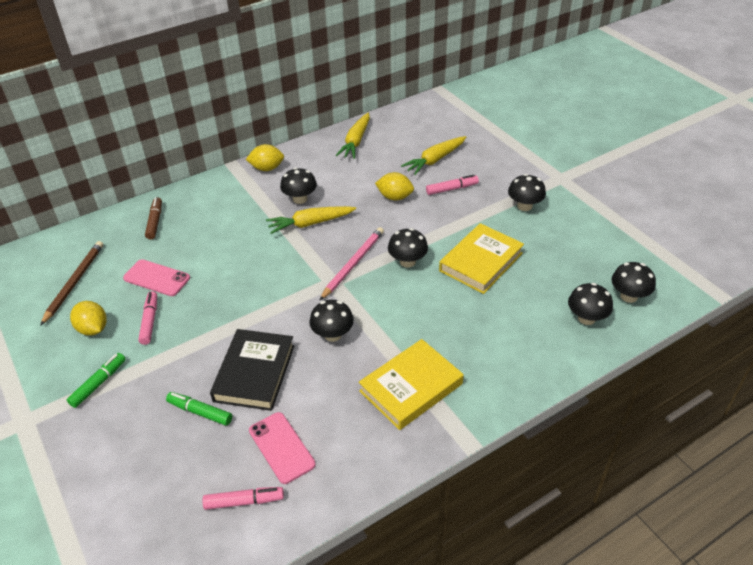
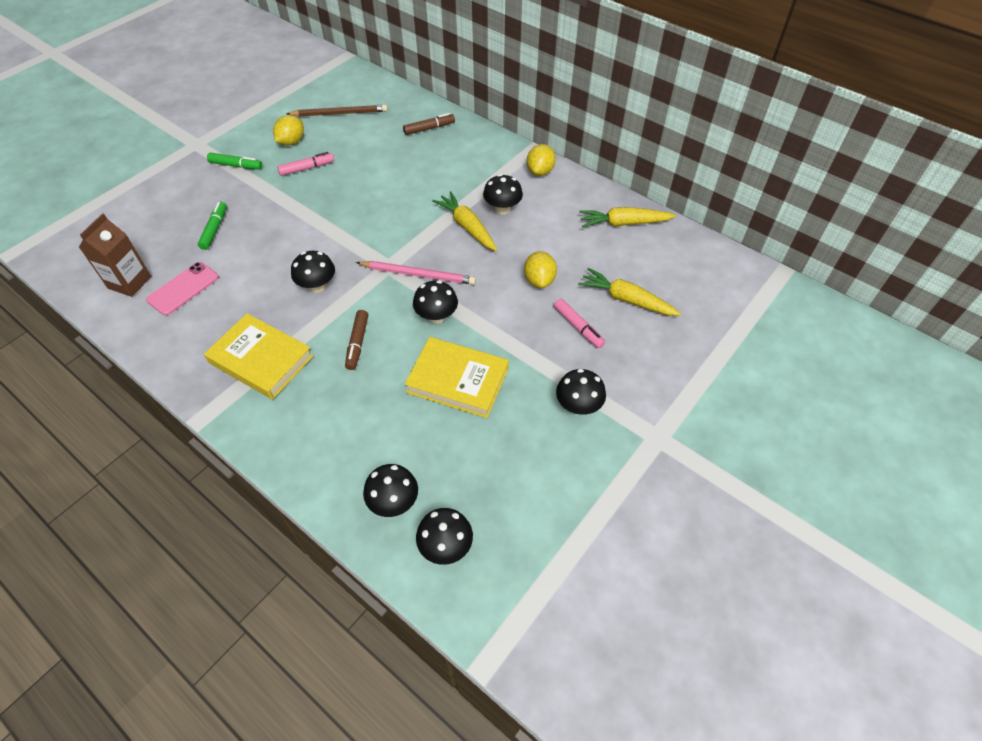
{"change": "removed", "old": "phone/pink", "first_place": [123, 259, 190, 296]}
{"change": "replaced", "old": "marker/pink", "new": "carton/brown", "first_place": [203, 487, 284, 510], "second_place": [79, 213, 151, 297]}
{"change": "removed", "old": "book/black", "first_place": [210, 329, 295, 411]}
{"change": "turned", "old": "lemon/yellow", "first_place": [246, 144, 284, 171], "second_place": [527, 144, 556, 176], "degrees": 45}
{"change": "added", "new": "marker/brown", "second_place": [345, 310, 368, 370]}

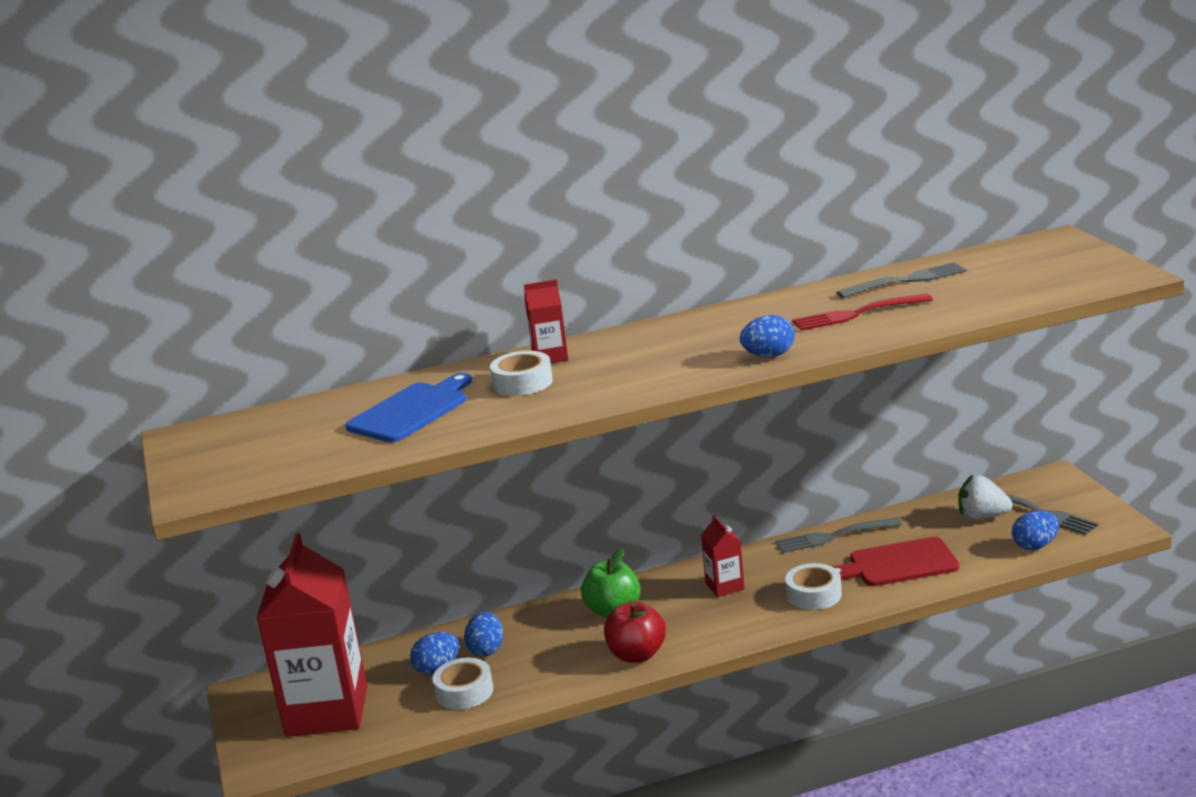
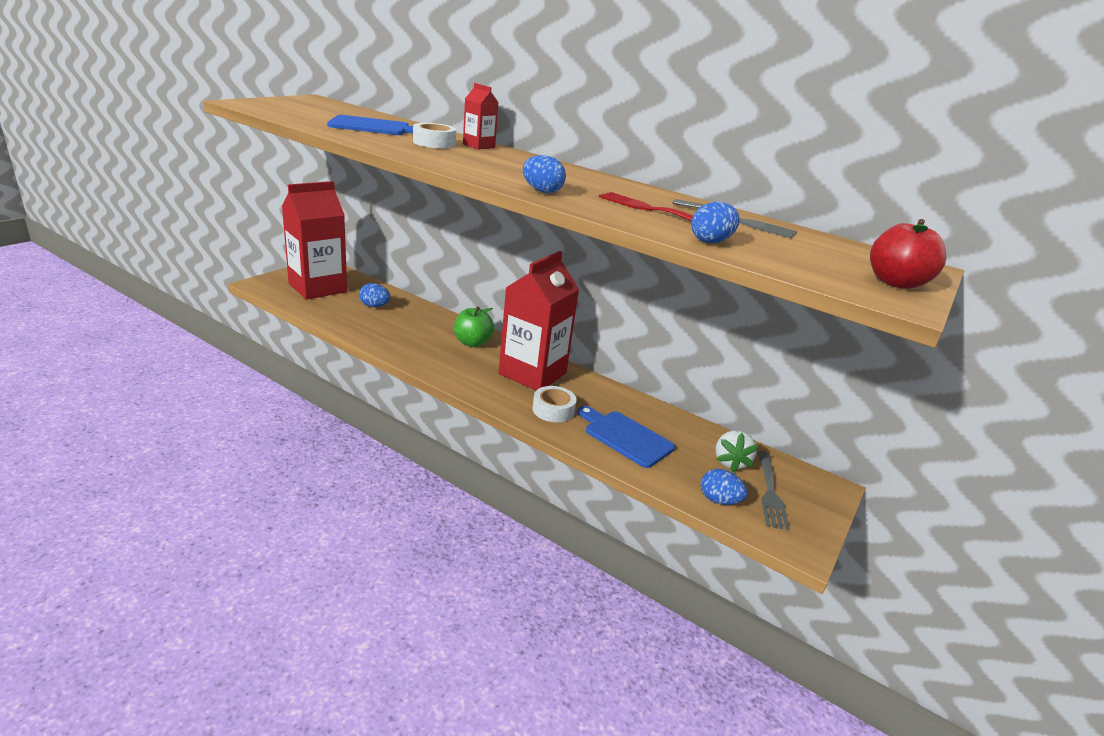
{"change": "removed", "old": "tape/white", "first_place": [432, 658, 493, 710]}
{"change": "moved", "old": "egg/blue", "first_place": [464, 612, 503, 657], "second_place": [691, 202, 740, 243]}
{"change": "moved", "old": "apple/red", "first_place": [604, 601, 666, 663], "second_place": [870, 219, 946, 289]}
{"change": "resized", "old": "carton/red", "first_place": [701, 515, 745, 597], "second_place": [498, 251, 579, 390], "factor": 2.29}
{"change": "removed", "old": "fork/grey", "first_place": [775, 517, 902, 553]}
{"change": "recoloured", "old": "cutting board/red", "new": "cutting board/blue", "first_place": [832, 537, 960, 586], "second_place": [577, 406, 675, 468]}
{"change": "turned", "old": "strawberry/white", "first_place": [958, 475, 1013, 519], "second_place": [716, 430, 758, 473], "degrees": -150}

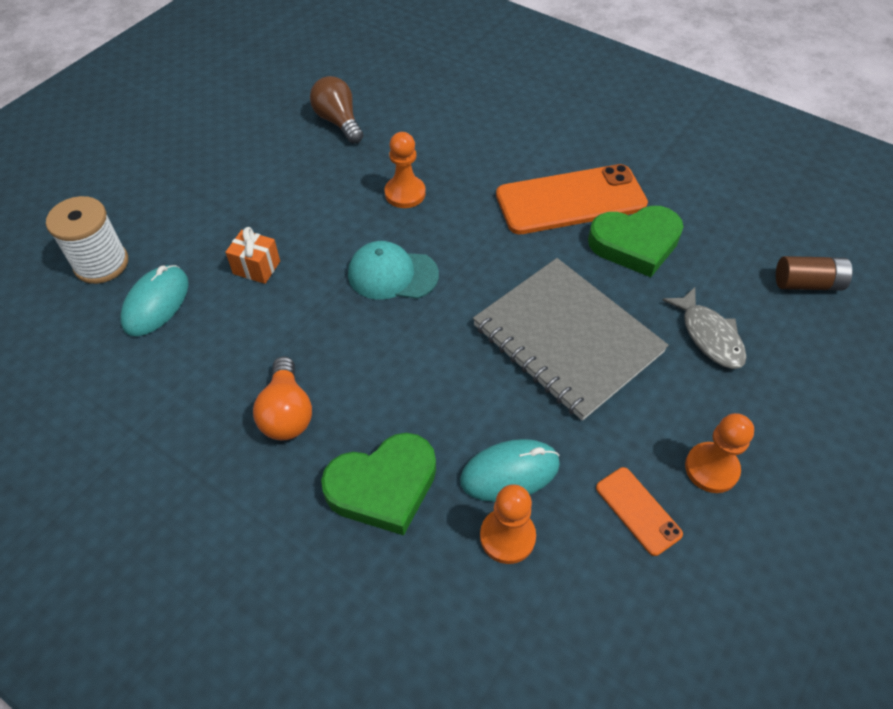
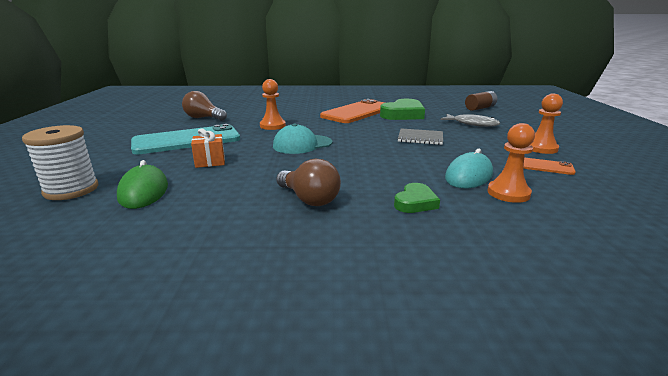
{"change": "recoloured", "old": "mouse/turquoise", "new": "mouse/green", "first_place": [120, 265, 189, 336], "second_place": [117, 160, 168, 209]}
{"change": "recoloured", "old": "light bulb/orange", "new": "light bulb/brown", "first_place": [253, 357, 312, 440], "second_place": [276, 159, 341, 206]}
{"change": "resized", "old": "heart/green", "first_place": [321, 433, 436, 535], "second_place": [394, 183, 440, 213], "factor": 0.55}
{"change": "resized", "old": "notebook/grey", "first_place": [473, 258, 669, 421], "second_place": [398, 129, 443, 145], "factor": 0.47}
{"change": "added", "new": "phone/turquoise", "second_place": [131, 124, 240, 154]}

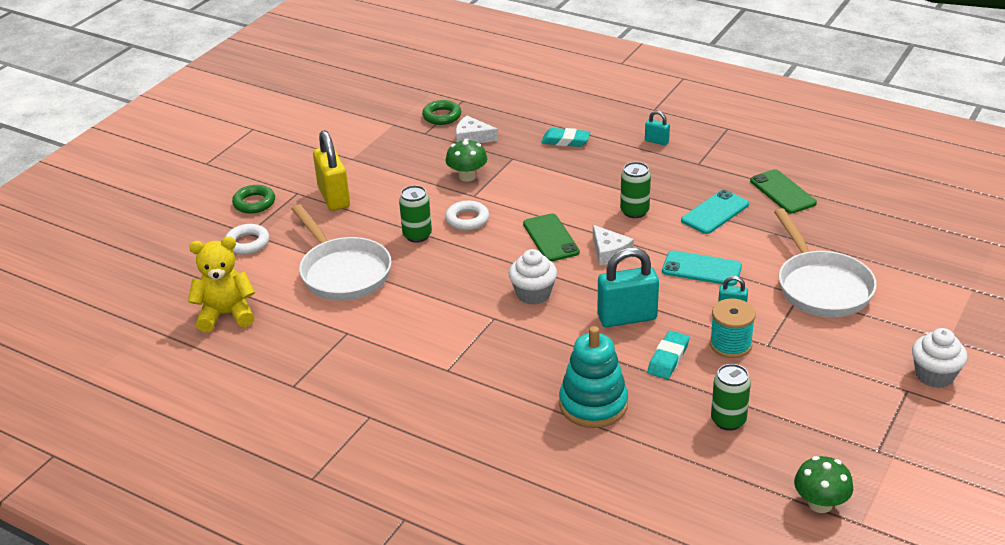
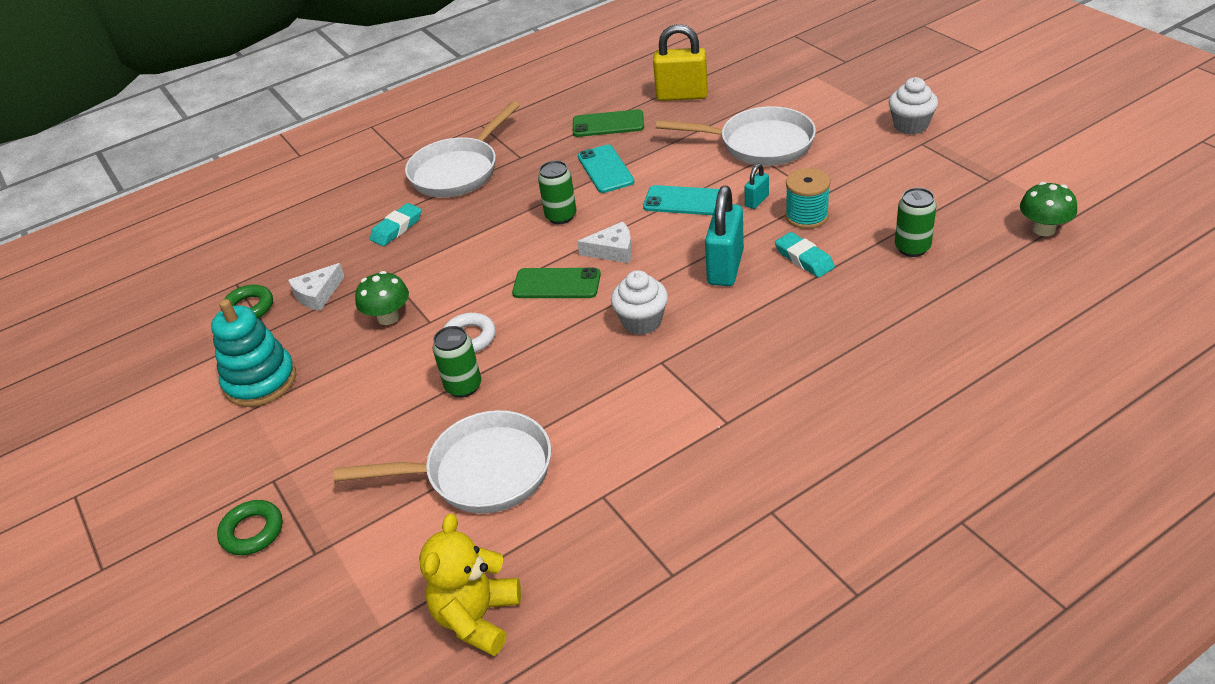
{"change": "removed", "old": "ring/white", "first_place": [225, 224, 269, 255]}
{"change": "moved", "old": "padlock/yellow", "first_place": [313, 130, 350, 211], "second_place": [653, 24, 708, 101]}
{"change": "moved", "old": "stacking toy/turquoise", "first_place": [559, 326, 628, 428], "second_place": [211, 299, 296, 407]}
{"change": "replaced", "old": "padlock/turquoise", "new": "pan/white", "first_place": [645, 111, 670, 145], "second_place": [405, 101, 520, 197]}
{"change": "turned", "old": "phone/turquoise", "first_place": [662, 250, 742, 286], "second_place": [643, 185, 719, 215], "degrees": 60}

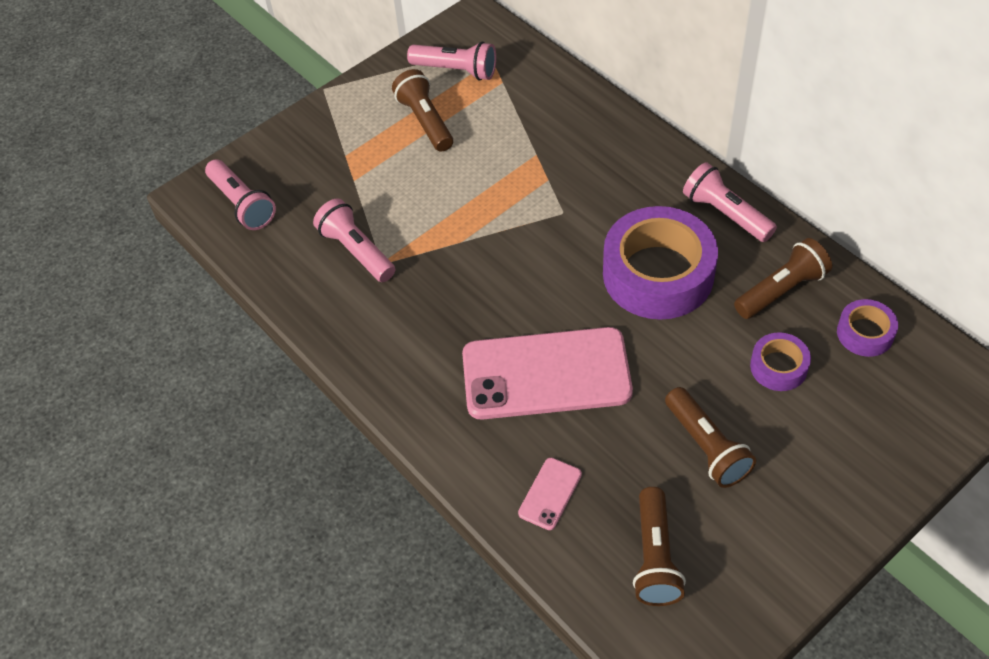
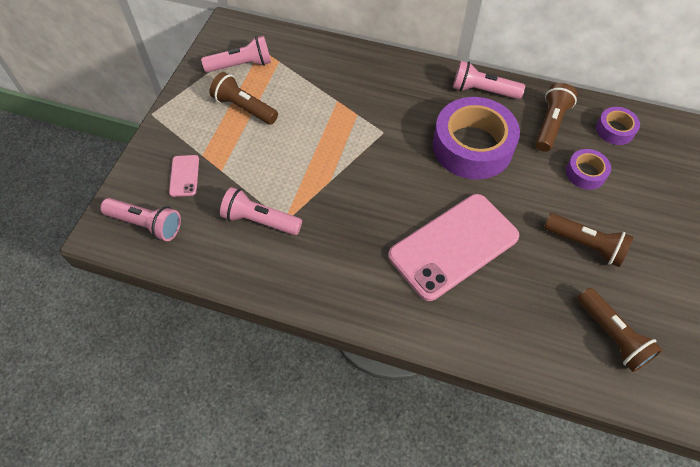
{"change": "moved", "old": "phone/pink", "first_place": [518, 458, 582, 530], "second_place": [169, 155, 199, 197]}

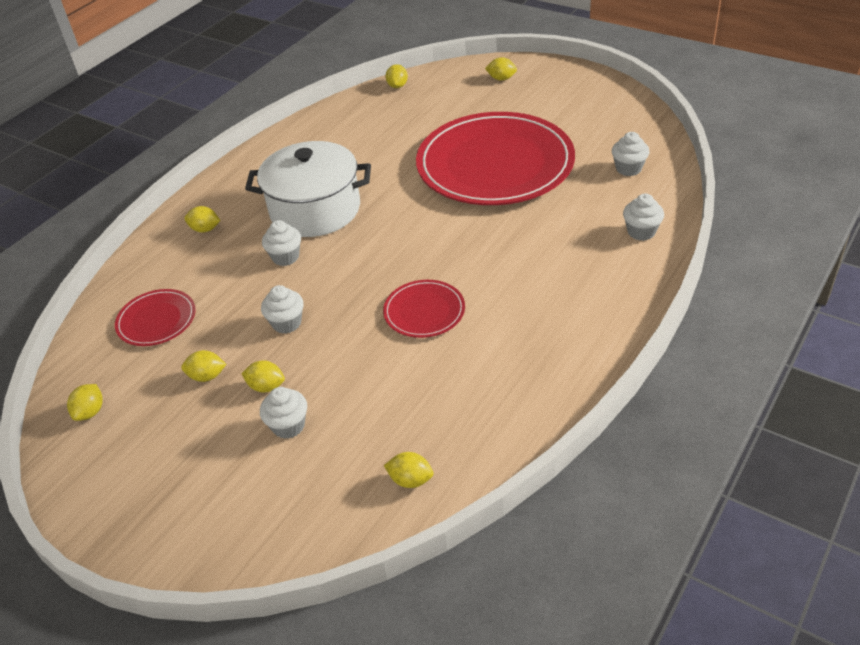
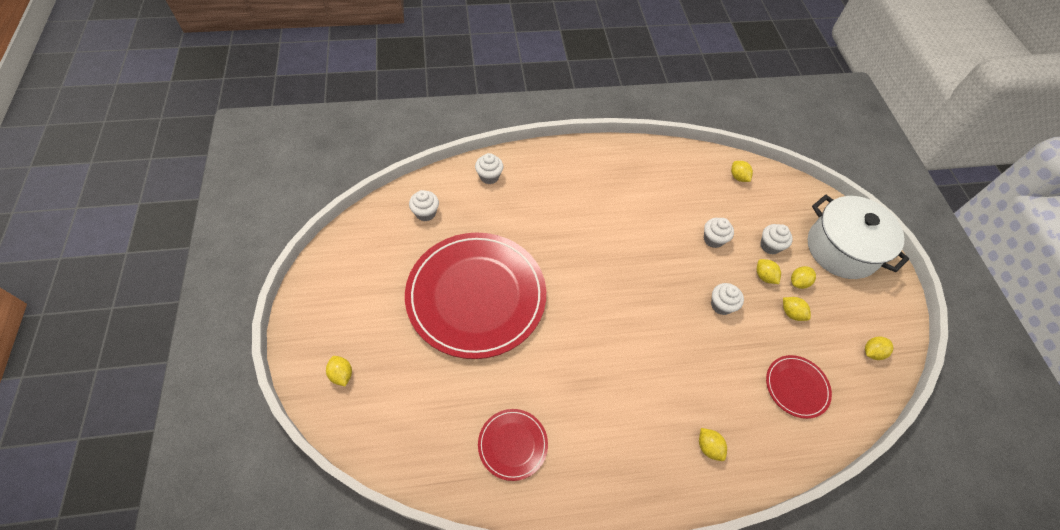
{"change": "moved", "old": "pot/white", "first_place": [245, 141, 371, 237], "second_place": [808, 195, 909, 279]}
{"change": "moved", "old": "cupcake/white", "first_place": [262, 220, 301, 266], "second_place": [704, 218, 734, 248]}
{"change": "moved", "old": "plate/red", "first_place": [383, 280, 465, 338], "second_place": [478, 409, 548, 481]}
{"change": "moved", "old": "lemon/yellow", "first_place": [386, 64, 408, 88], "second_place": [791, 266, 816, 289]}

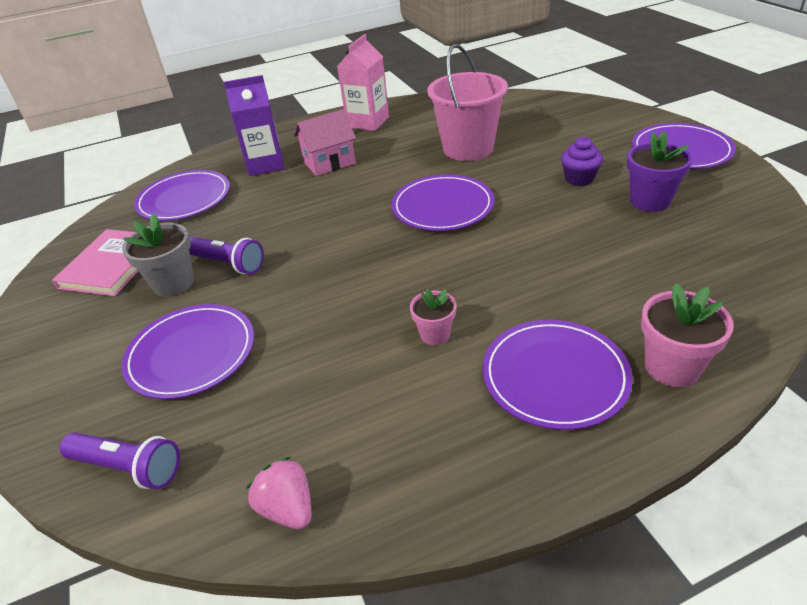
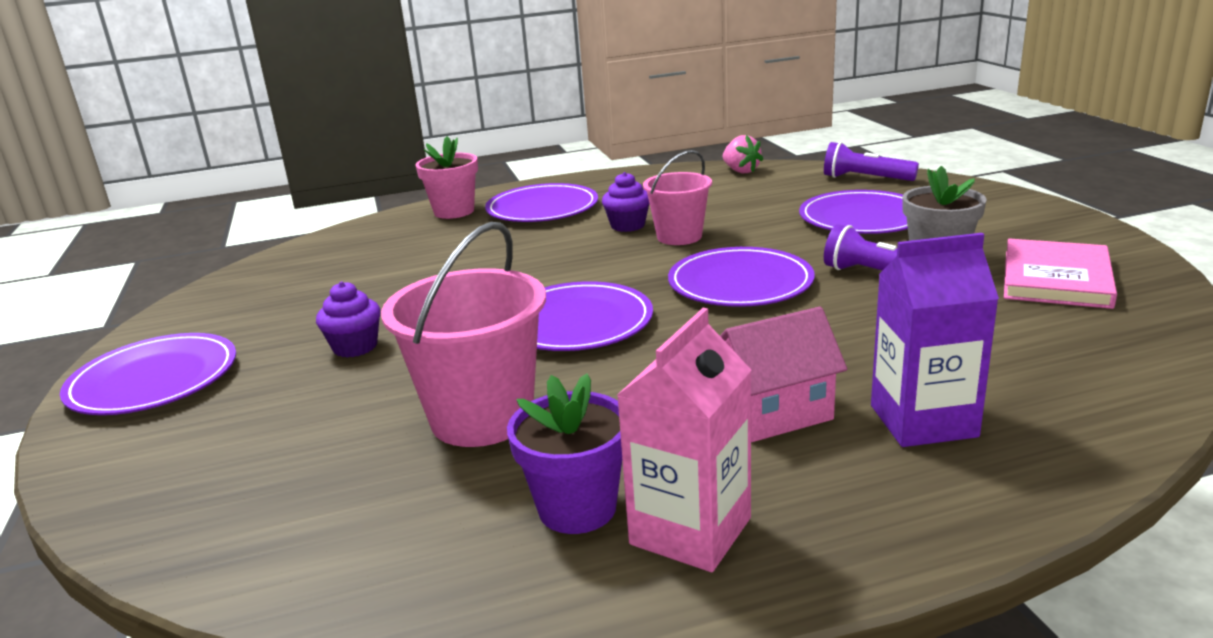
{"change": "moved", "old": "plate/purple", "first_place": [134, 170, 230, 221], "second_place": [668, 247, 814, 307]}
{"change": "replaced", "old": "flower pot/pink", "new": "cupcake/purple", "first_place": [410, 288, 457, 345], "second_place": [602, 172, 650, 232]}
{"change": "moved", "old": "flower pot/purple", "first_place": [627, 131, 692, 212], "second_place": [507, 373, 622, 534]}
{"change": "added", "new": "bucket/pink", "second_place": [643, 150, 712, 245]}

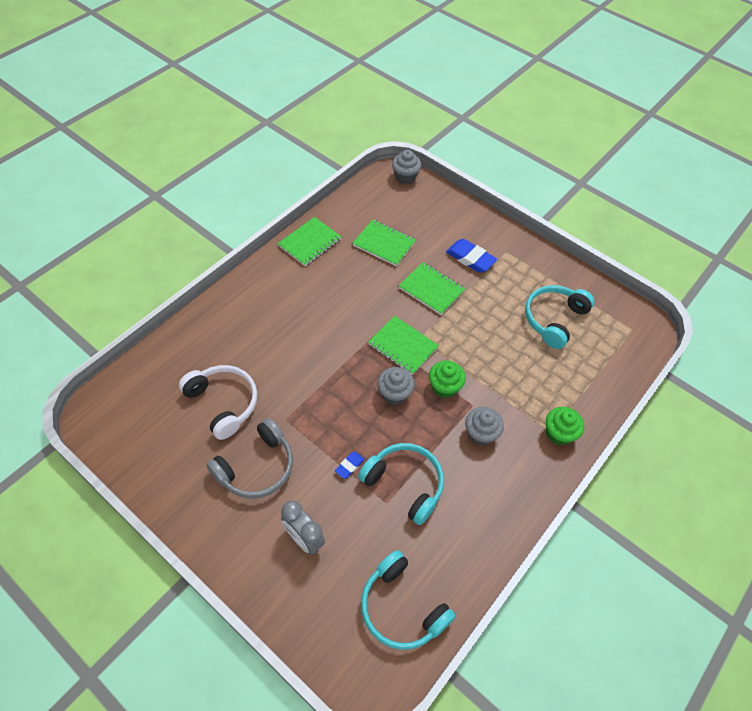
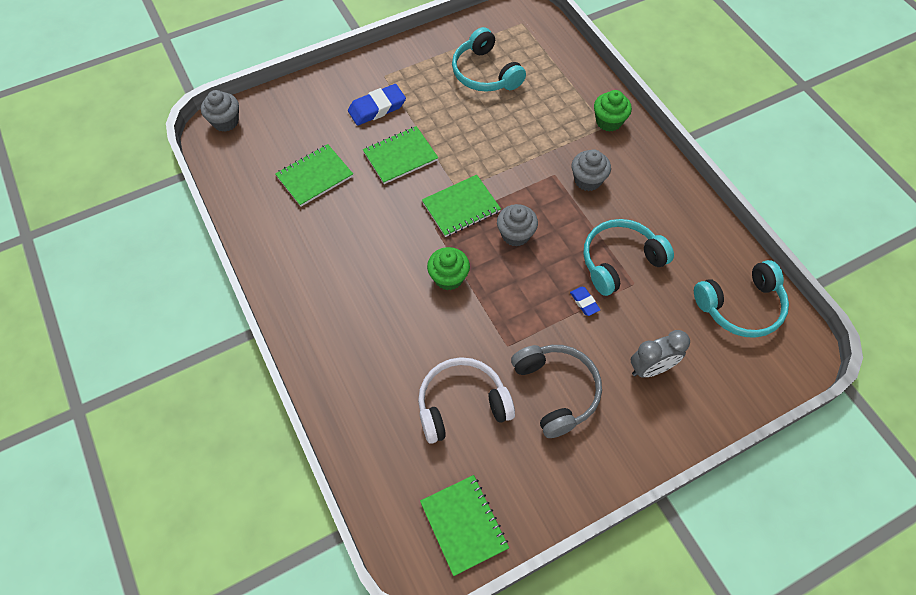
{"change": "moved", "old": "notebook/green", "first_place": [278, 217, 342, 266], "second_place": [420, 475, 509, 576]}
{"change": "moved", "old": "cupcake/green", "first_place": [429, 361, 466, 398], "second_place": [427, 247, 470, 290]}

